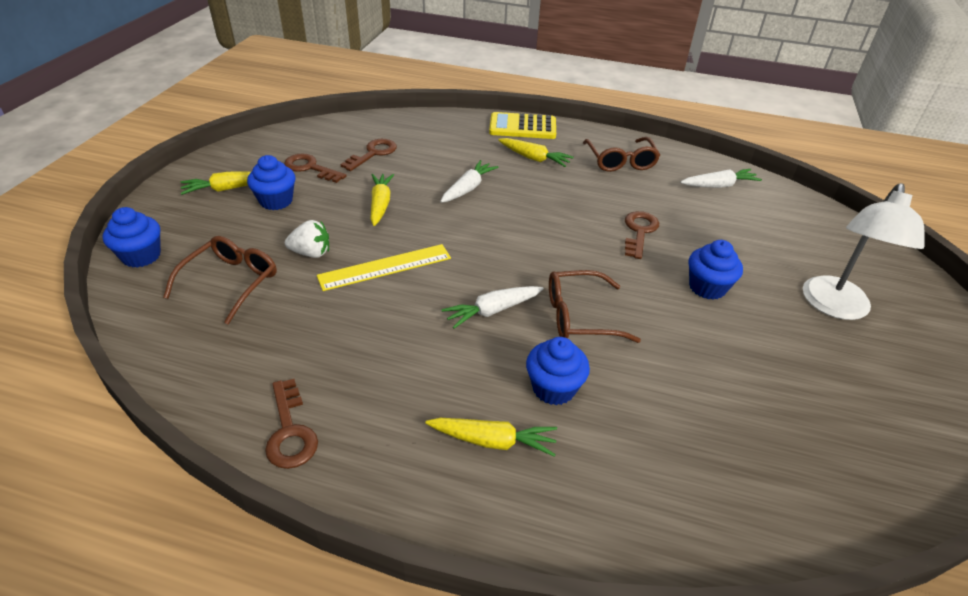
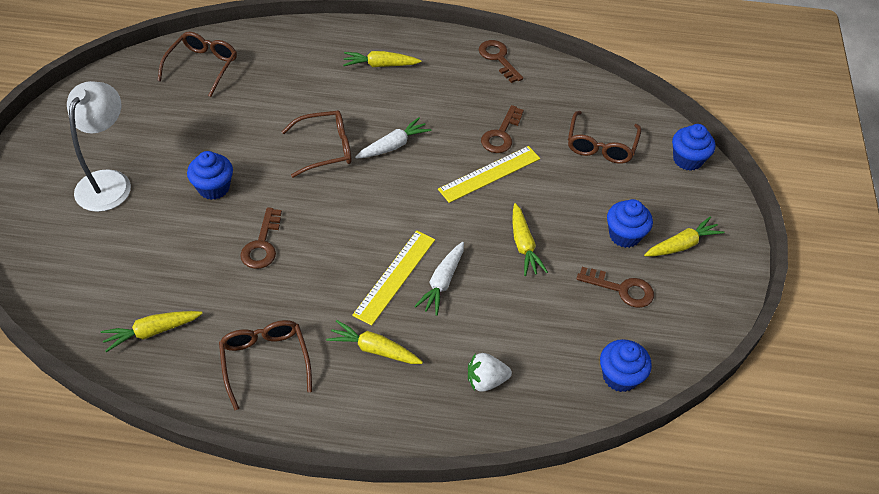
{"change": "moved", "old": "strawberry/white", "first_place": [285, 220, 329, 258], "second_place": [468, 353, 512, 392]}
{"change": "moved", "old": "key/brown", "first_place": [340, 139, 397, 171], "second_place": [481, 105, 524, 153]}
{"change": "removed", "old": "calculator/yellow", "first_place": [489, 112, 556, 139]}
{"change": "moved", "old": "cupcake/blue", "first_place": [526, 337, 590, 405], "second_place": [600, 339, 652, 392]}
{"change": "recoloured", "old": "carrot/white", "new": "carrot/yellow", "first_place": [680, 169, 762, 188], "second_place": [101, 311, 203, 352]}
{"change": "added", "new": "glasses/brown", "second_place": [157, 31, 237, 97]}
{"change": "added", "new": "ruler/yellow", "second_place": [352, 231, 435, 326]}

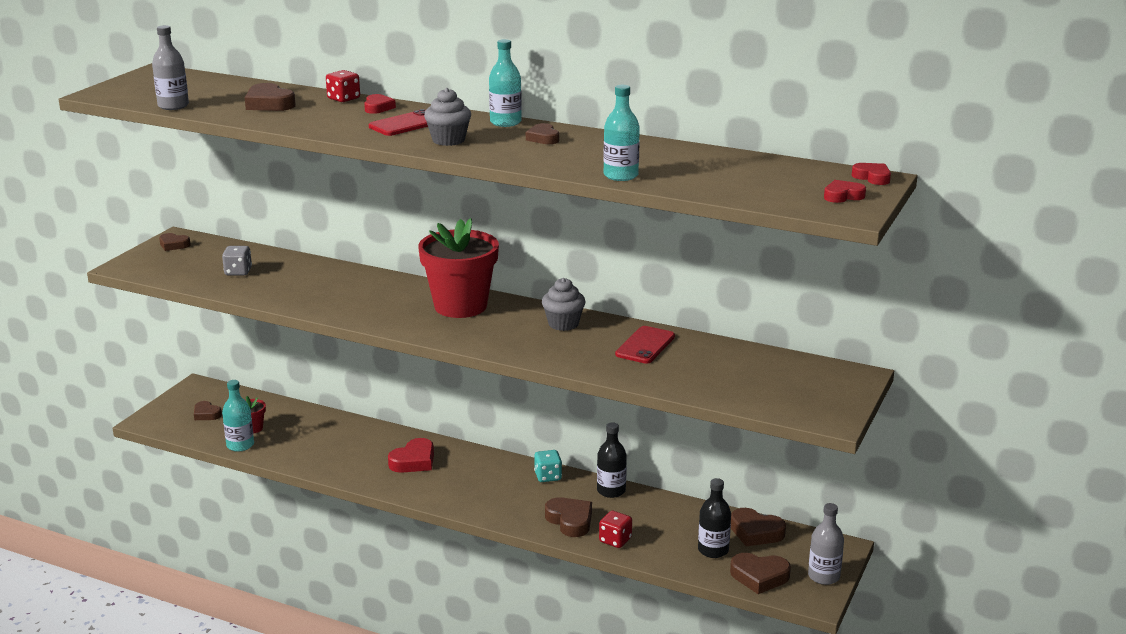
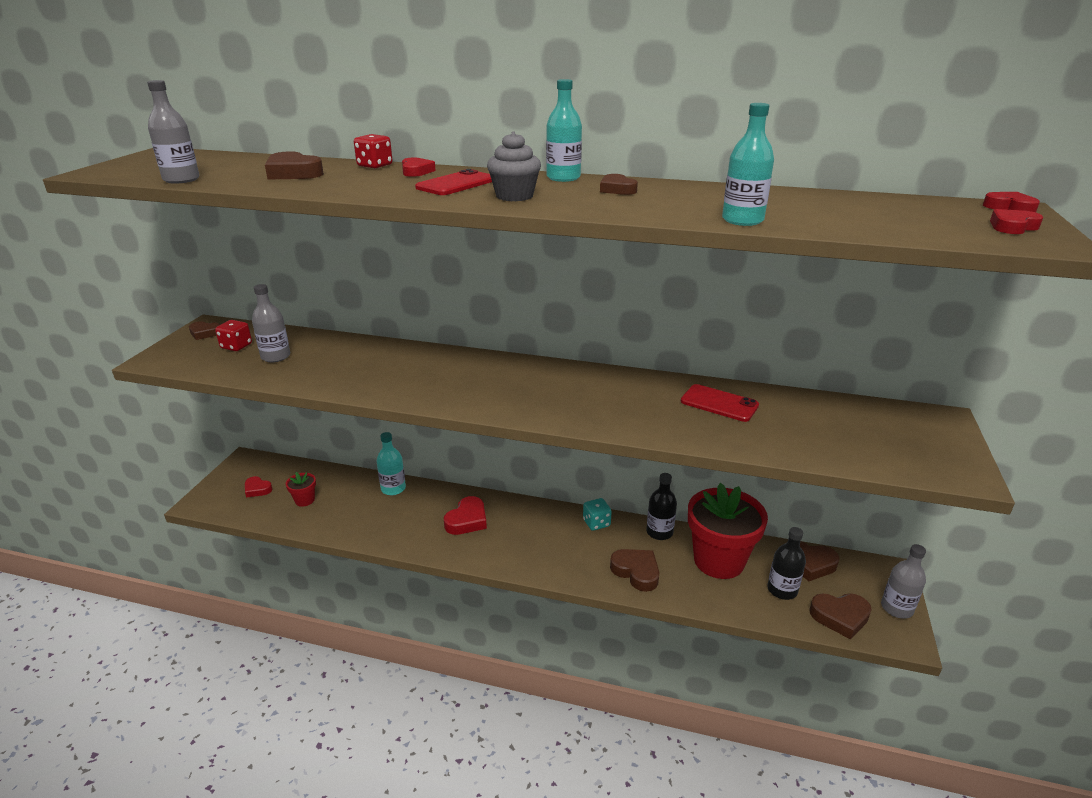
{"change": "recoloured", "old": "heart/brown", "new": "heart/red", "first_place": [194, 401, 222, 420], "second_place": [245, 476, 272, 498]}
{"change": "replaced", "old": "dice/grey", "new": "bottle/grey", "first_place": [222, 246, 252, 275], "second_place": [252, 284, 290, 362]}
{"change": "moved", "old": "bottle/turquoise", "first_place": [222, 380, 254, 452], "second_place": [377, 432, 406, 495]}
{"change": "moved", "old": "flower pot/red", "first_place": [418, 218, 499, 318], "second_place": [688, 483, 768, 579]}
{"change": "removed", "old": "cupcake/grey", "first_place": [542, 278, 586, 331]}
{"change": "moved", "old": "dice/red", "first_place": [599, 511, 632, 548], "second_place": [215, 320, 252, 351]}
{"change": "turned", "old": "phone/red", "first_place": [615, 326, 675, 364], "second_place": [681, 384, 759, 422], "degrees": -75}

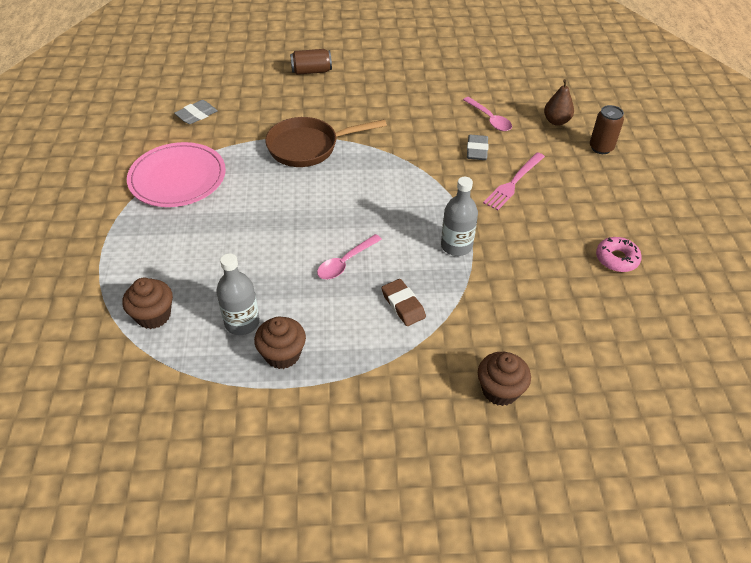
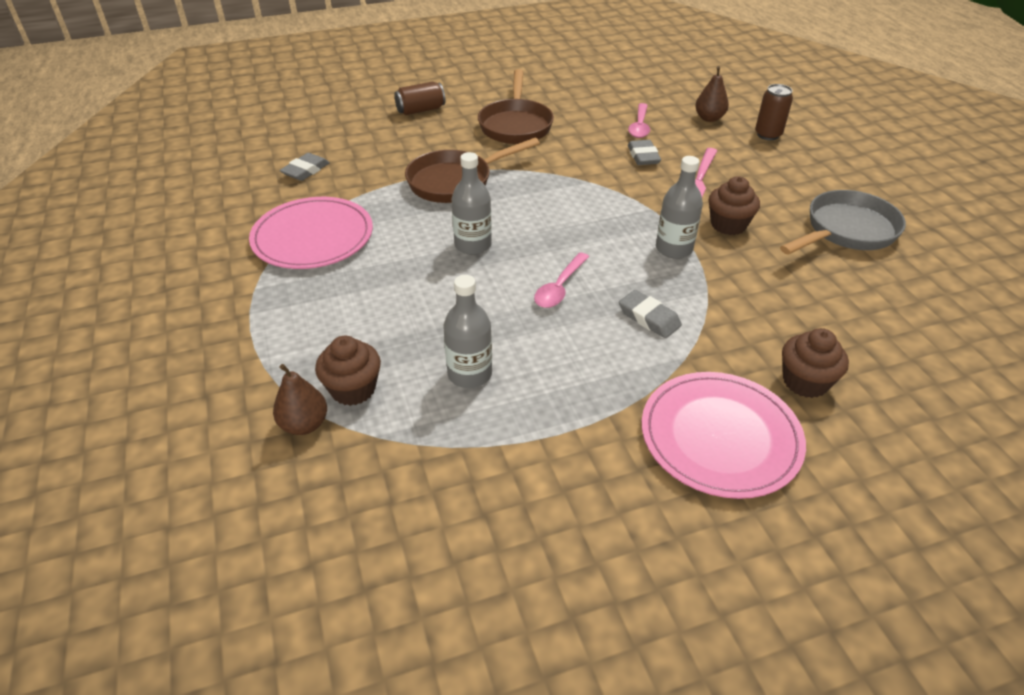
{"change": "moved", "old": "cupcake/brown", "first_place": [254, 317, 306, 369], "second_place": [709, 176, 760, 235]}
{"change": "recoloured", "old": "eraser/brown", "new": "eraser/grey", "first_place": [381, 279, 426, 326], "second_place": [619, 290, 682, 338]}
{"change": "turned", "old": "spoon/pink", "first_place": [463, 97, 512, 131], "second_place": [628, 103, 650, 138], "degrees": 60}
{"change": "replaced", "old": "donut/pink", "new": "pan/grey", "first_place": [596, 237, 642, 272], "second_place": [780, 190, 906, 255]}
{"change": "added", "new": "pear/brown", "second_place": [273, 364, 327, 435]}
{"change": "added", "new": "bottle/grey", "second_place": [452, 152, 492, 255]}
{"change": "added", "new": "pan/brown", "second_place": [478, 69, 554, 144]}
{"change": "added", "new": "plate/pink", "second_place": [642, 372, 806, 499]}

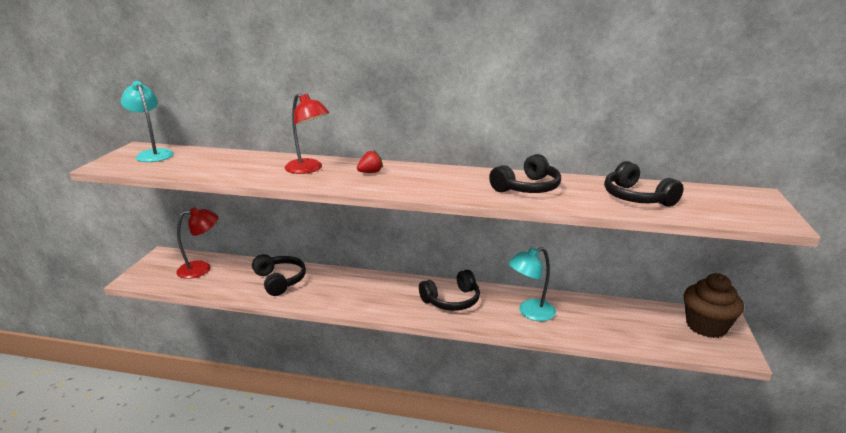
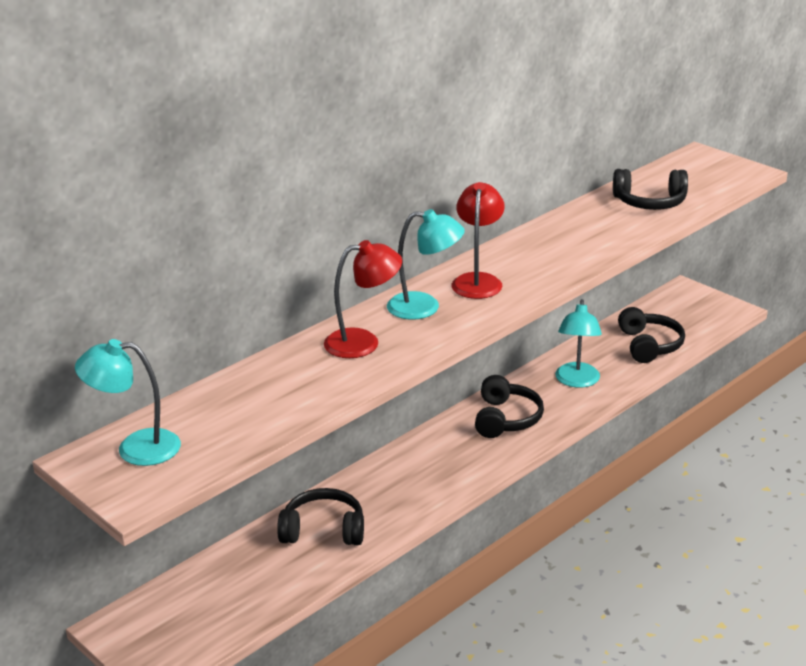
{"change": "moved", "old": "lamp/red", "first_place": [176, 207, 218, 279], "second_place": [452, 182, 505, 299]}
{"change": "replaced", "old": "strawberry/red", "new": "lamp/turquoise", "first_place": [357, 150, 383, 173], "second_place": [387, 209, 465, 320]}
{"change": "moved", "old": "headphones/black", "first_place": [489, 154, 561, 193], "second_place": [618, 307, 685, 363]}
{"change": "removed", "old": "cupcake/brown", "first_place": [684, 273, 744, 338]}

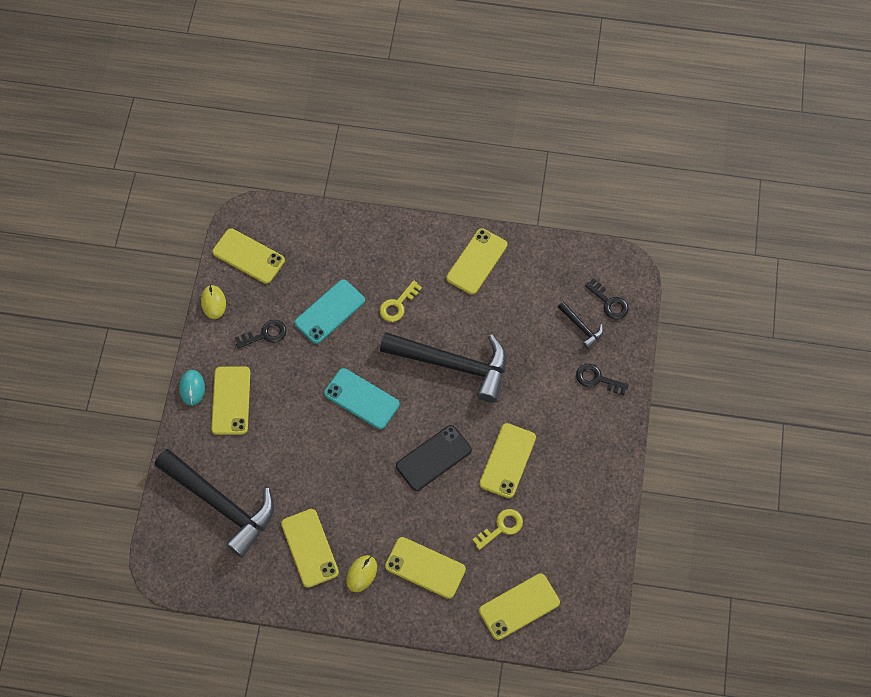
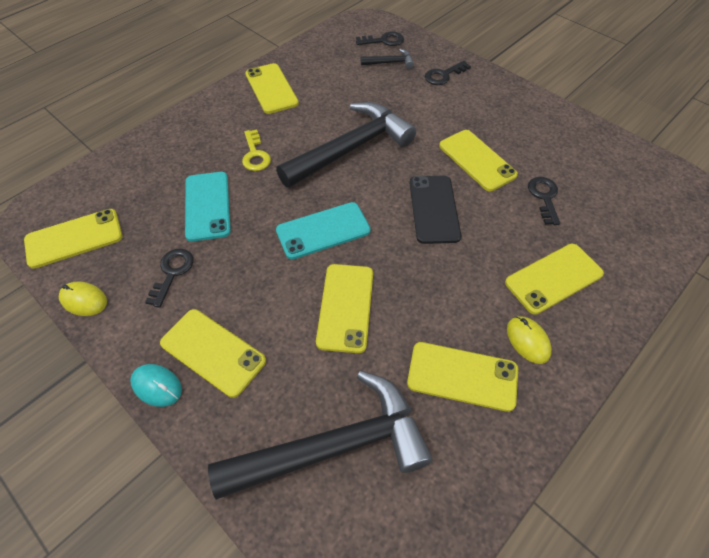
{"change": "recoloured", "old": "key/yellow", "new": "key/black", "first_place": [472, 509, 523, 550], "second_place": [528, 177, 560, 225]}
{"change": "moved", "old": "phone/yellow", "first_place": [479, 574, 560, 640], "second_place": [316, 264, 373, 353]}

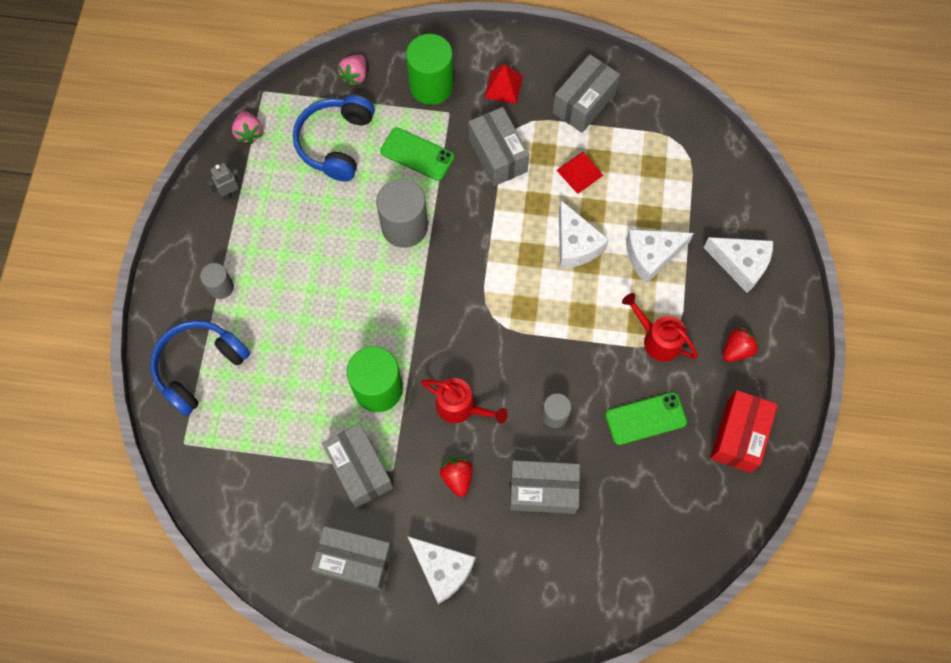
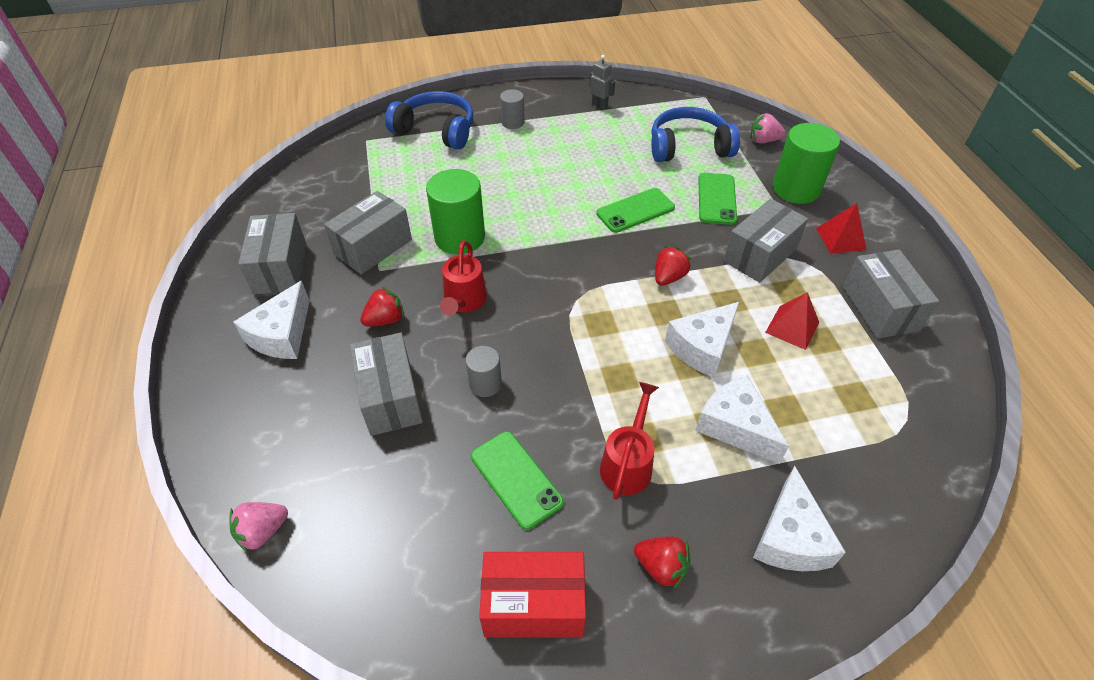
{"change": "moved", "old": "strawberry/pink", "first_place": [232, 111, 263, 144], "second_place": [229, 502, 288, 552]}
{"change": "replaced", "old": "cylinder/grey", "new": "phone/green", "first_place": [376, 179, 428, 248], "second_place": [596, 188, 675, 233]}
{"change": "turned", "old": "box/grey", "first_place": [553, 54, 620, 133], "second_place": [843, 250, 939, 339], "degrees": 60}
{"change": "added", "new": "strawberry/red", "second_place": [655, 246, 691, 286]}

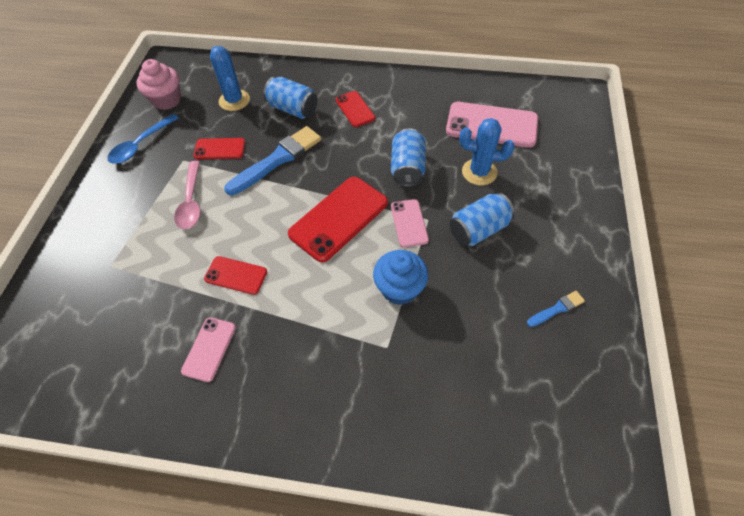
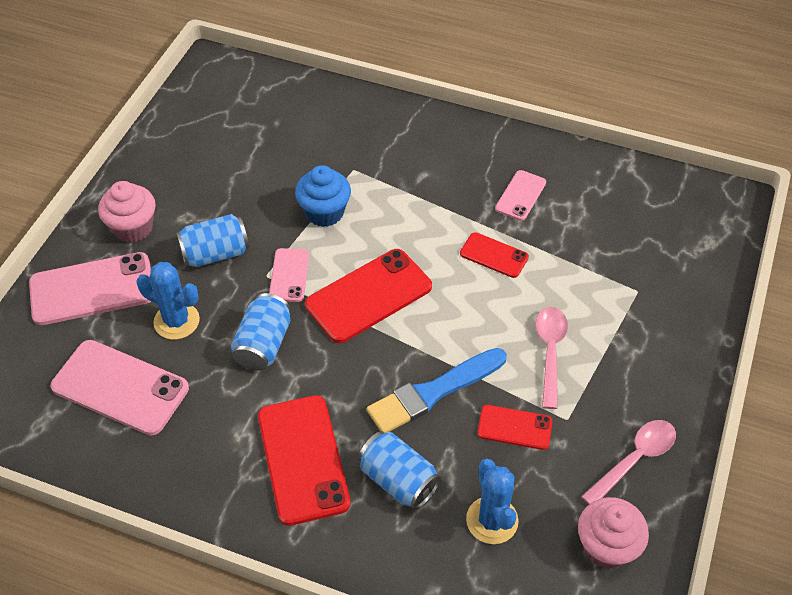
{"change": "recoloured", "old": "spoon/blue", "new": "spoon/pink", "first_place": [107, 114, 179, 163], "second_place": [581, 420, 676, 505]}
{"change": "resized", "old": "phone/red", "first_place": [335, 91, 375, 127], "second_place": [258, 395, 351, 526], "factor": 1.83}
{"change": "removed", "old": "brush/blue", "first_place": [527, 291, 585, 327]}
{"change": "added", "new": "phone/pink", "second_place": [29, 252, 151, 325]}
{"change": "added", "new": "cupcake/pink", "second_place": [98, 181, 155, 243]}

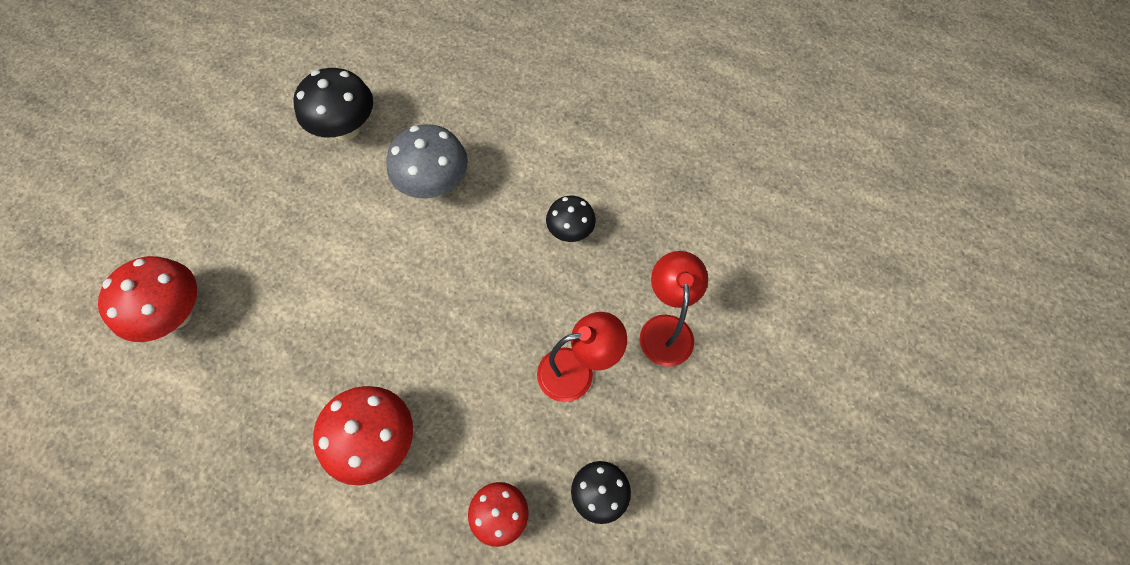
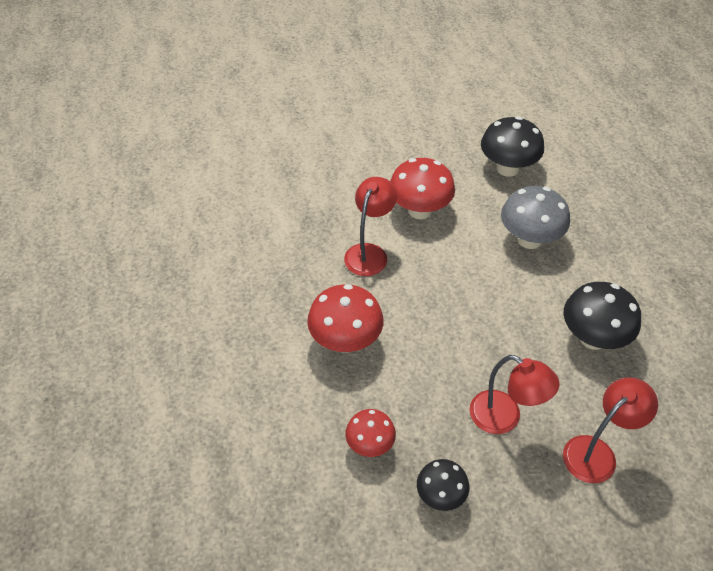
{"change": "moved", "old": "mushroom/red", "first_place": [98, 256, 197, 342], "second_place": [390, 158, 455, 219]}
{"change": "resized", "old": "mushroom/black", "first_place": [546, 196, 596, 242], "second_place": [563, 282, 641, 350], "factor": 1.64}
{"change": "added", "new": "lamp/red", "second_place": [344, 177, 397, 276]}

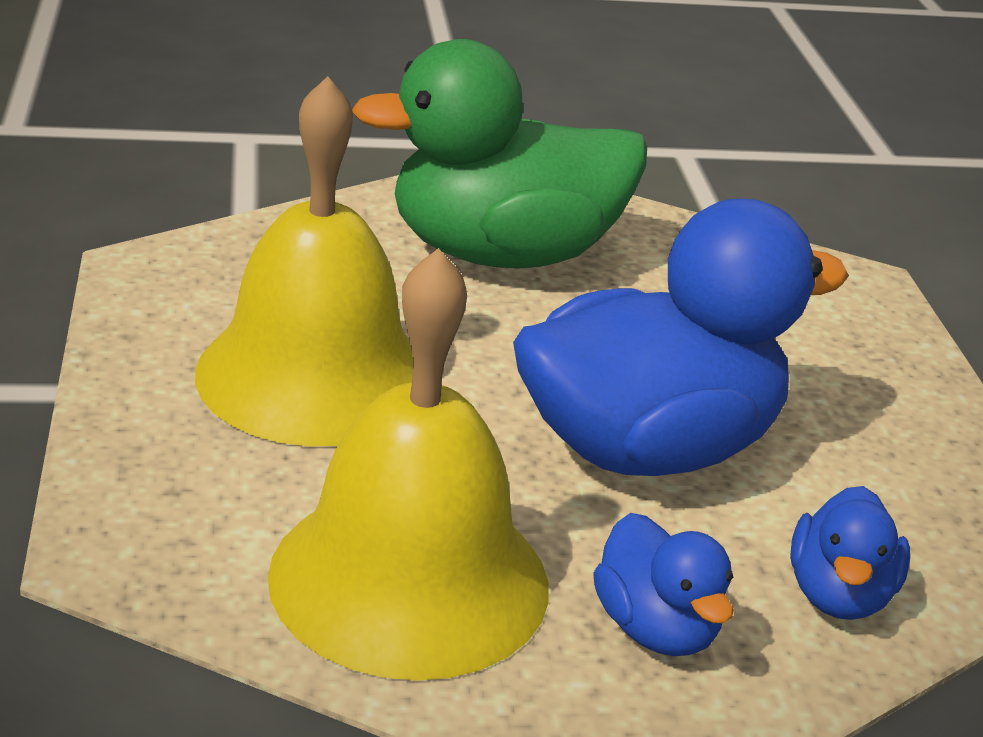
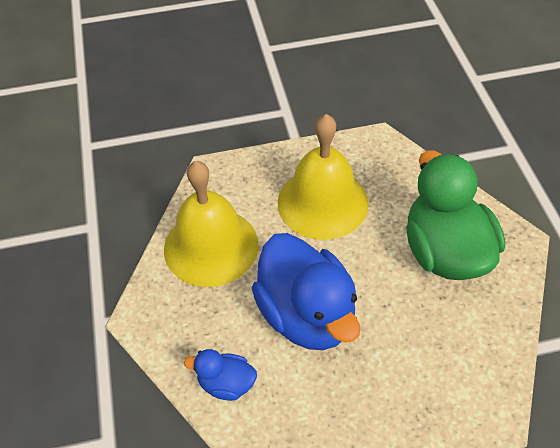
{"change": "removed", "old": "duck/blue", "first_place": [593, 513, 734, 656]}

